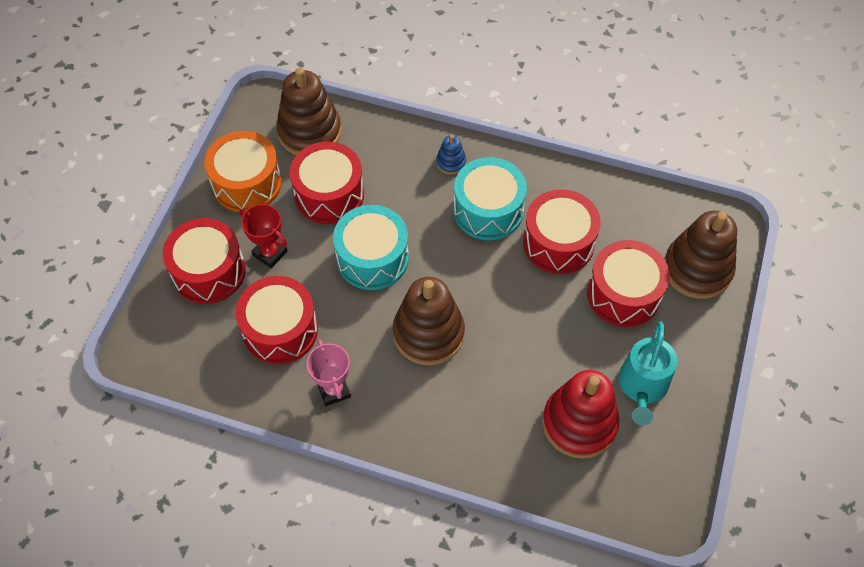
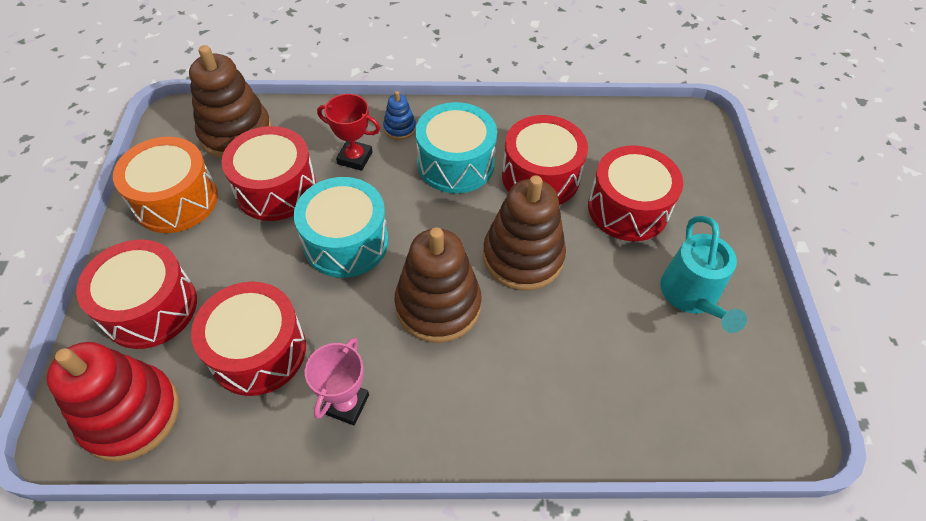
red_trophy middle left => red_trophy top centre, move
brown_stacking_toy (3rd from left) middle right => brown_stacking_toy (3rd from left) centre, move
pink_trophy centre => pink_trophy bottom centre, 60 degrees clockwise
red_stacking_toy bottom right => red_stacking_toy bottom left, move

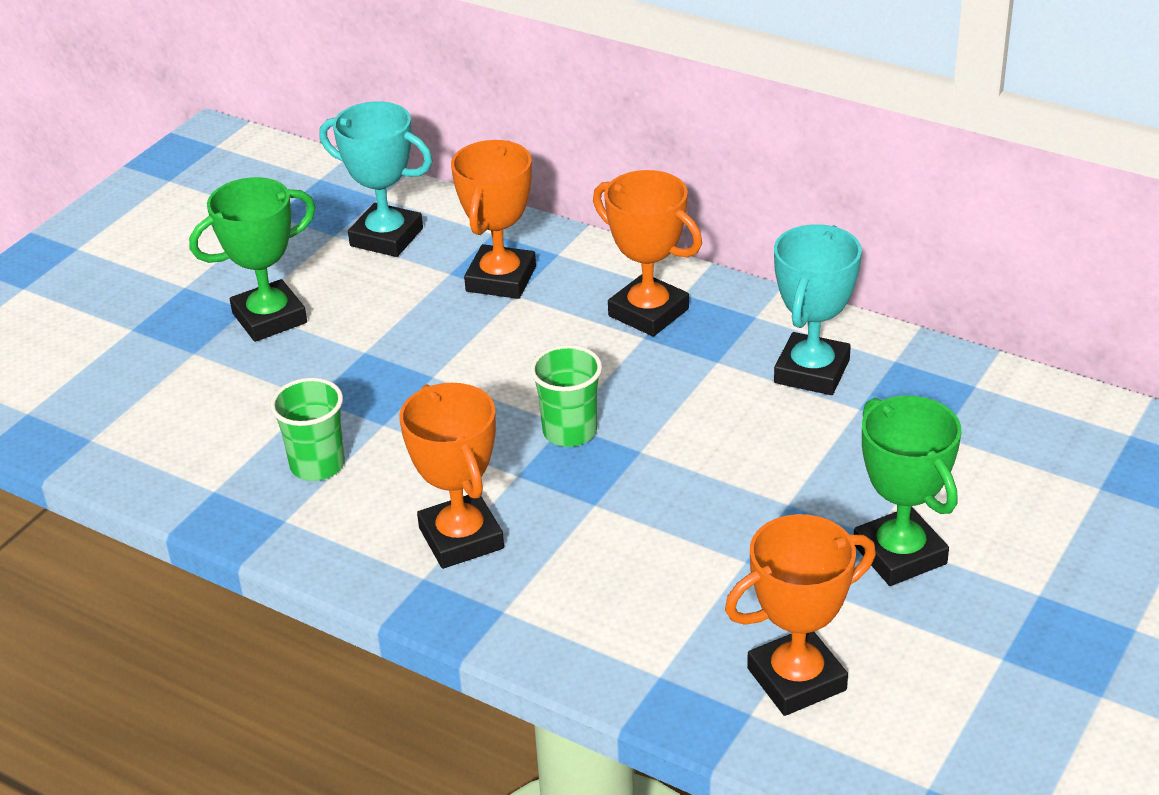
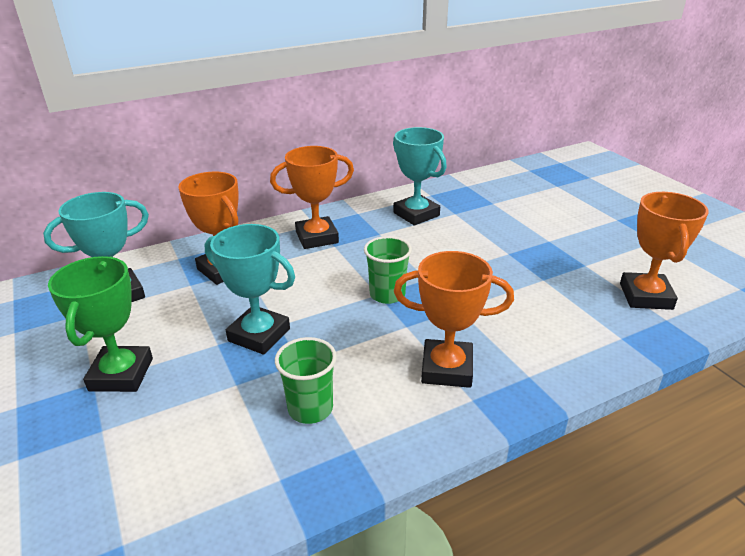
green_trophy (2nd from left) middle right => nothing
nothing => turquoise_trophy (2nd from left) centre

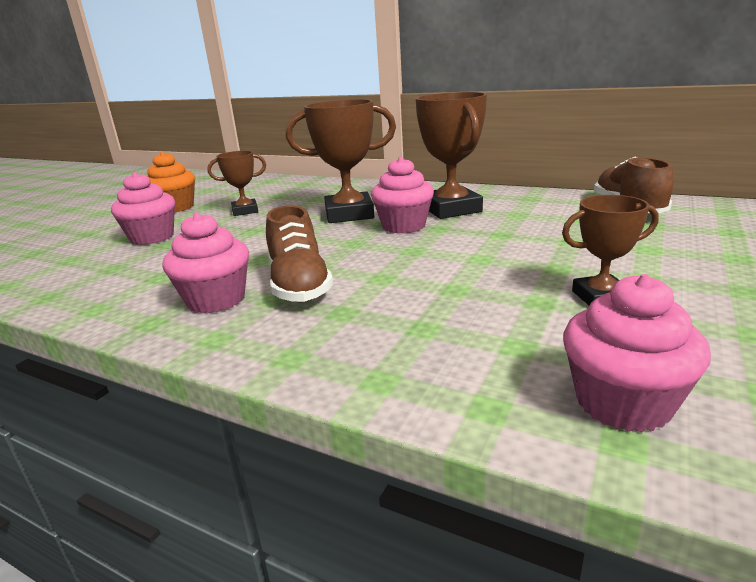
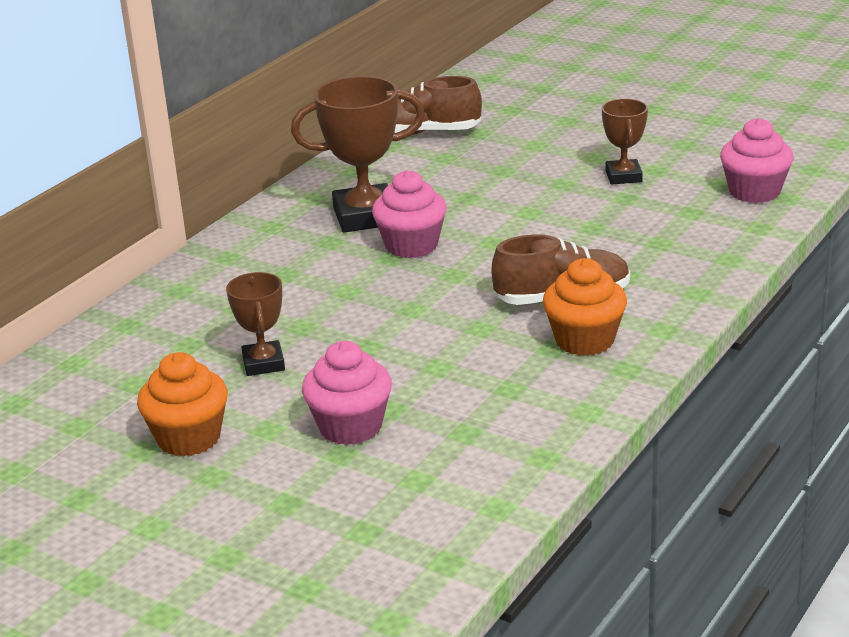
brown_trophy (2nd from left) top centre => nothing
pink_cupcake (2nd from left) middle left => orange_cupcake (2nd from left) middle right

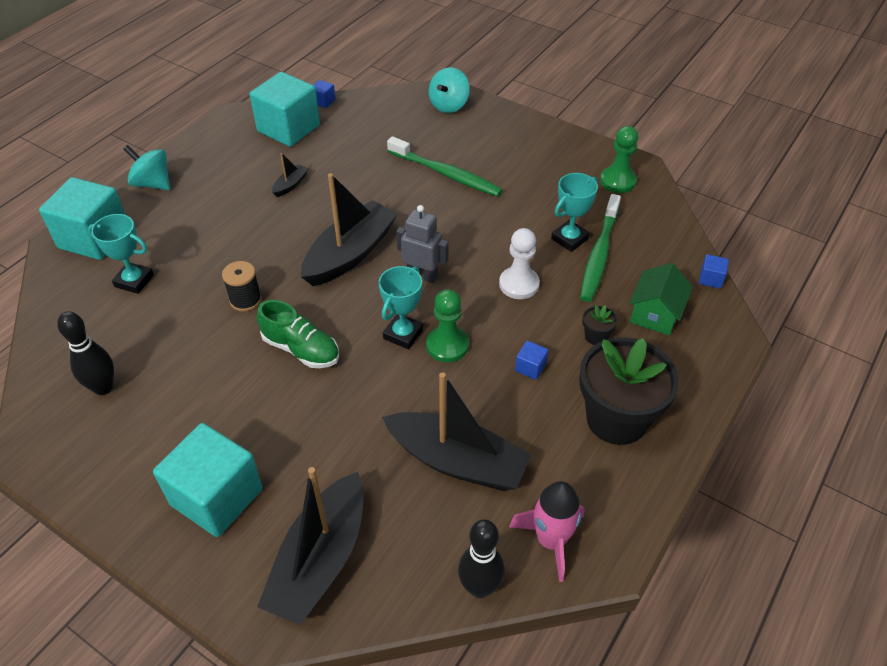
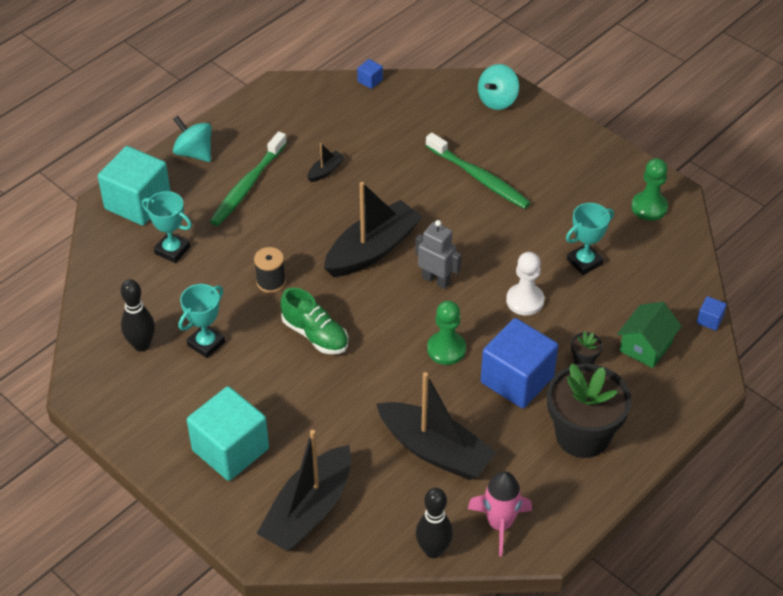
turquoise_cube (3rd from left) top left => nothing
green_toothbrush (2nd from left in the first image) middle right => green_toothbrush (1st from left) top left, move
turquoise_trophy (2nd from left) centre => turquoise_trophy (2nd from left) middle left, move
blue_cube (2nd from left) centre, x2.47

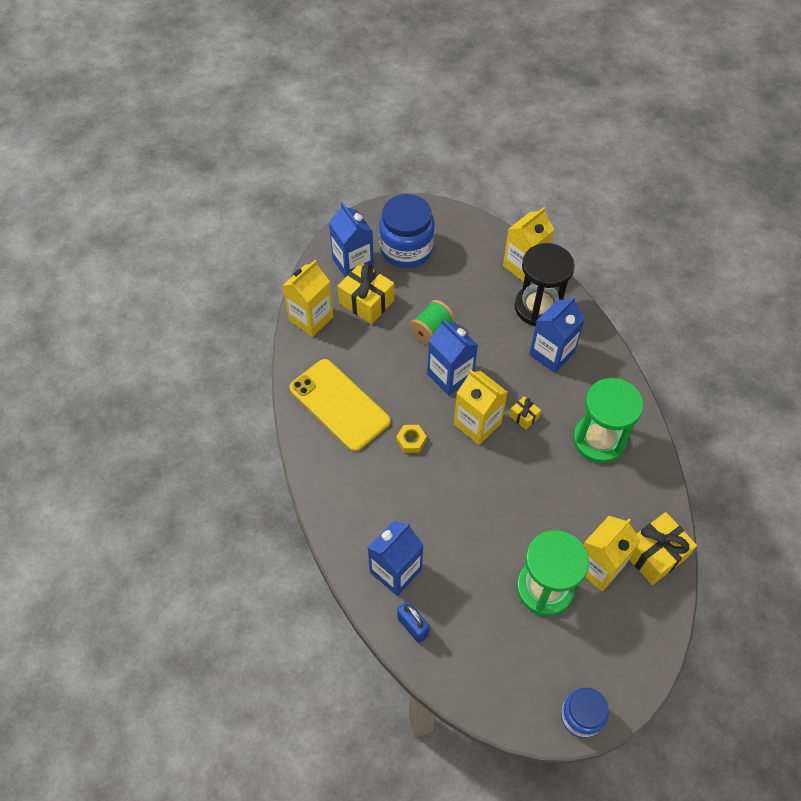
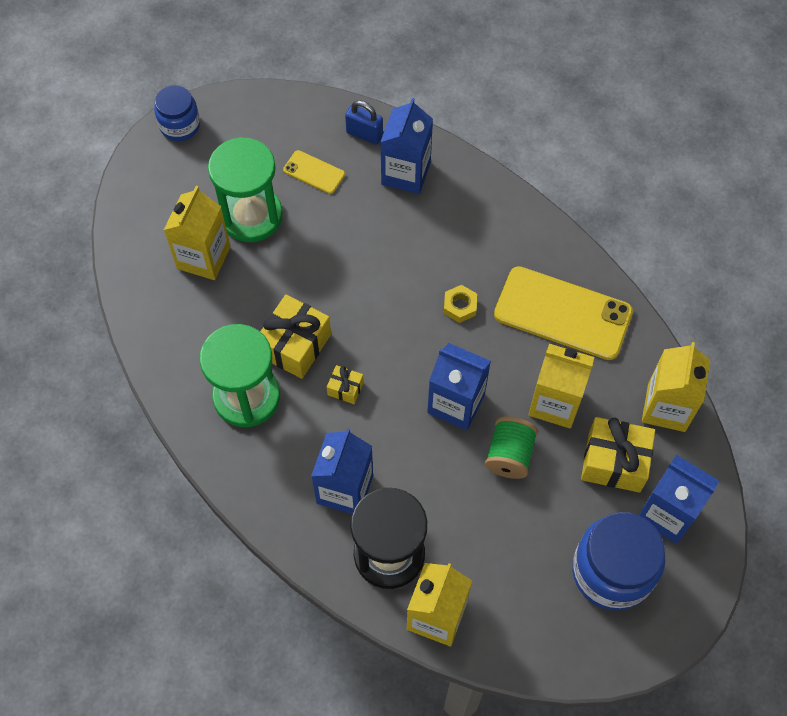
yellow_carton (2nd from left in the first image) centre => yellow_carton (3rd from left) middle right, move
yellow_gift (3rd from left in the first image) bottom right => yellow_gift (1st from left) centre, move
nothing => yellow_phone (1st from left) top centre

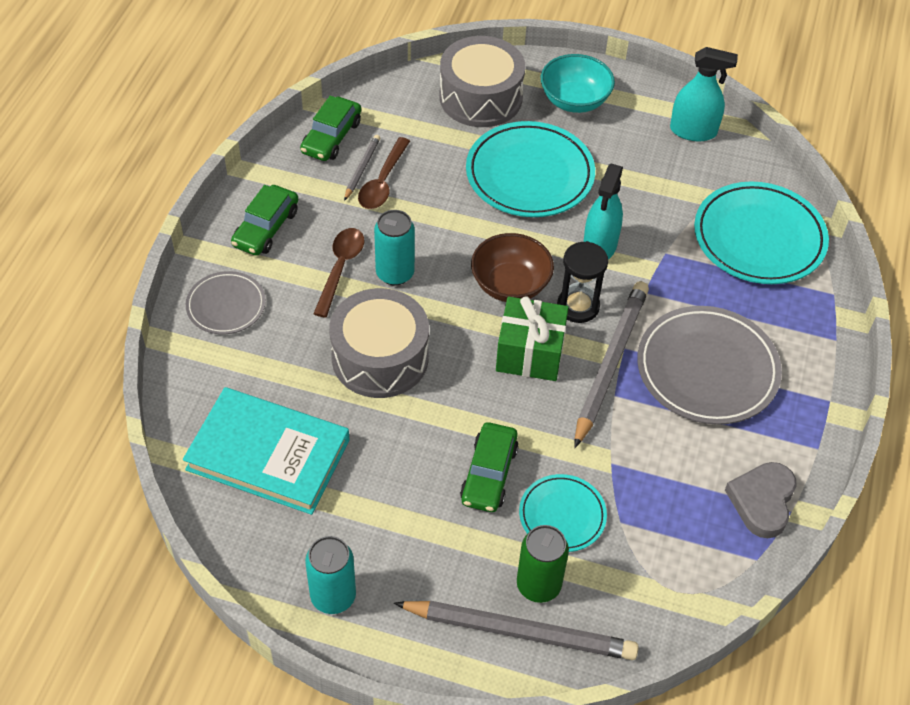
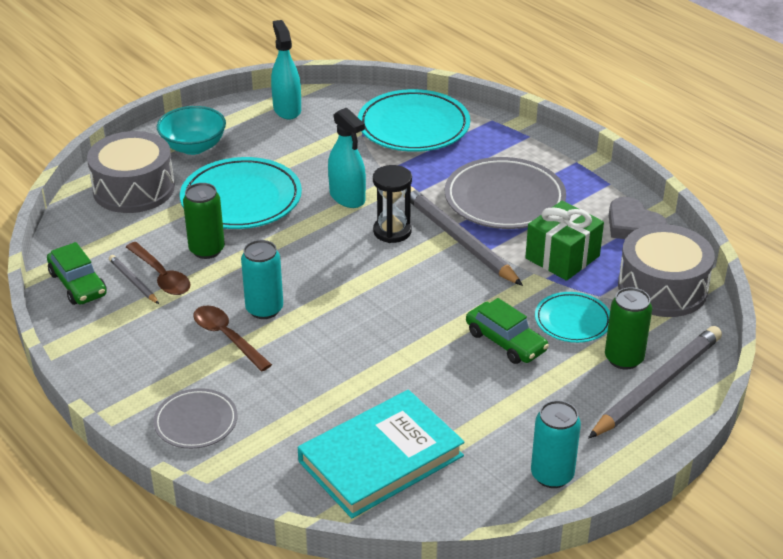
turquoise_spray_bottle (2nd from left in the first image) top right => turquoise_spray_bottle (1st from left) top centre, 60 degrees counterclockwise
green_car (1st from left) top left => nothing
brown_bowl centre => nothing
grey_drum (1st from left in the first image) centre => grey_drum (2nd from left) middle right, move
green_gift centre => green_gift middle right, move
nothing => green_can (1st from left) middle left

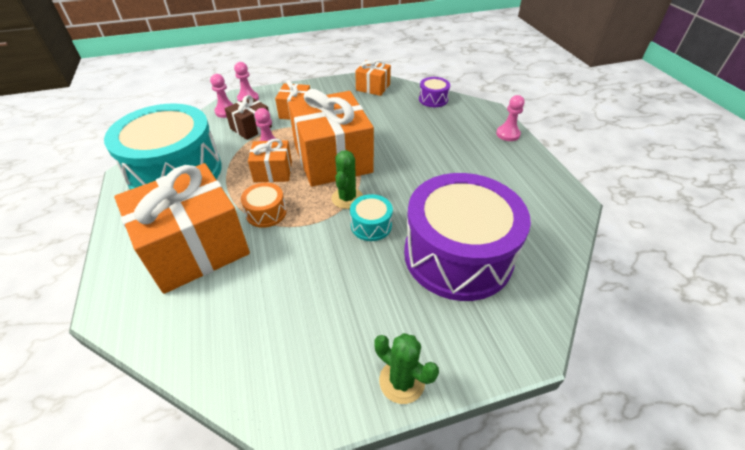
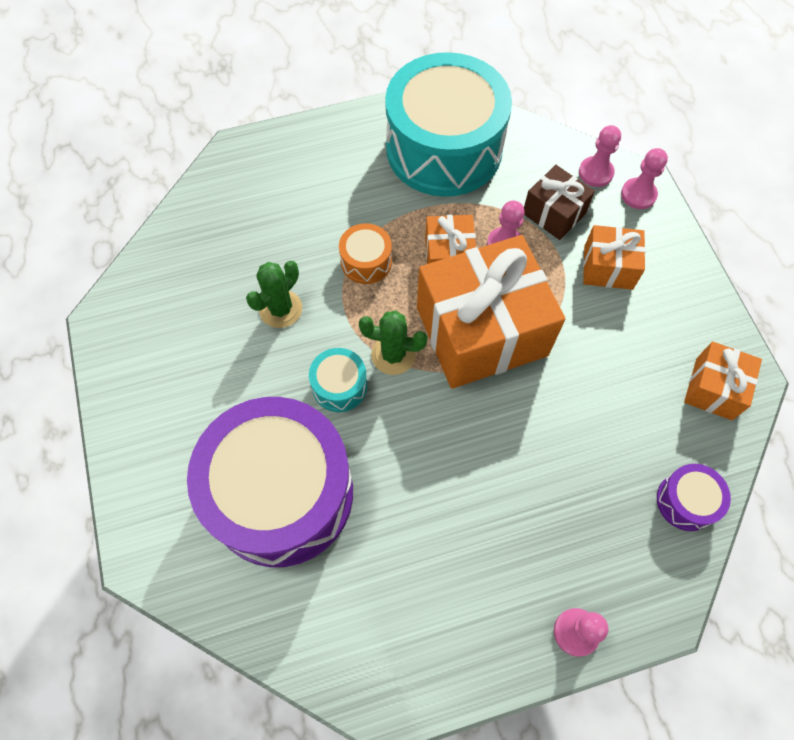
orange_gift (1st from left) middle left => nothing
green_cactus (2nd from left in the first image) bottom centre => green_cactus (1st from left) centre, move

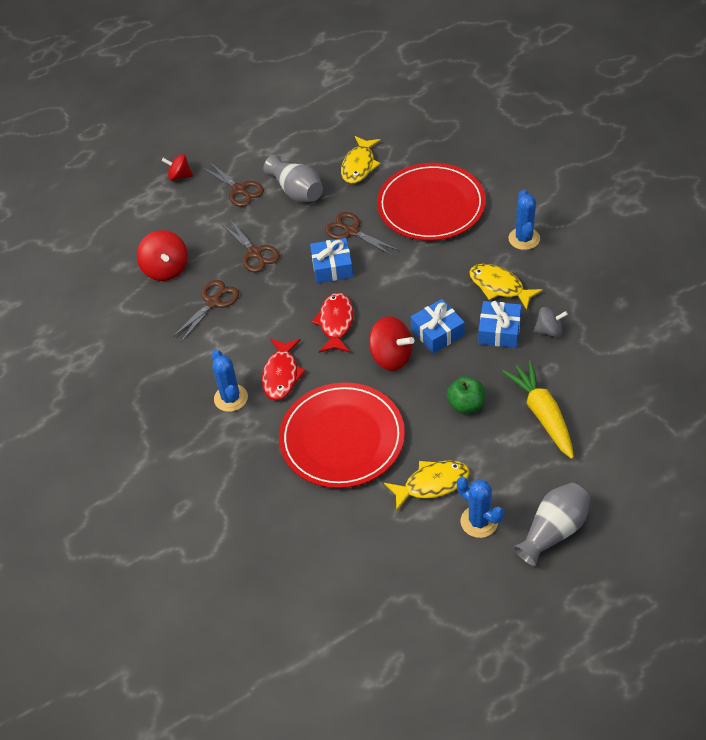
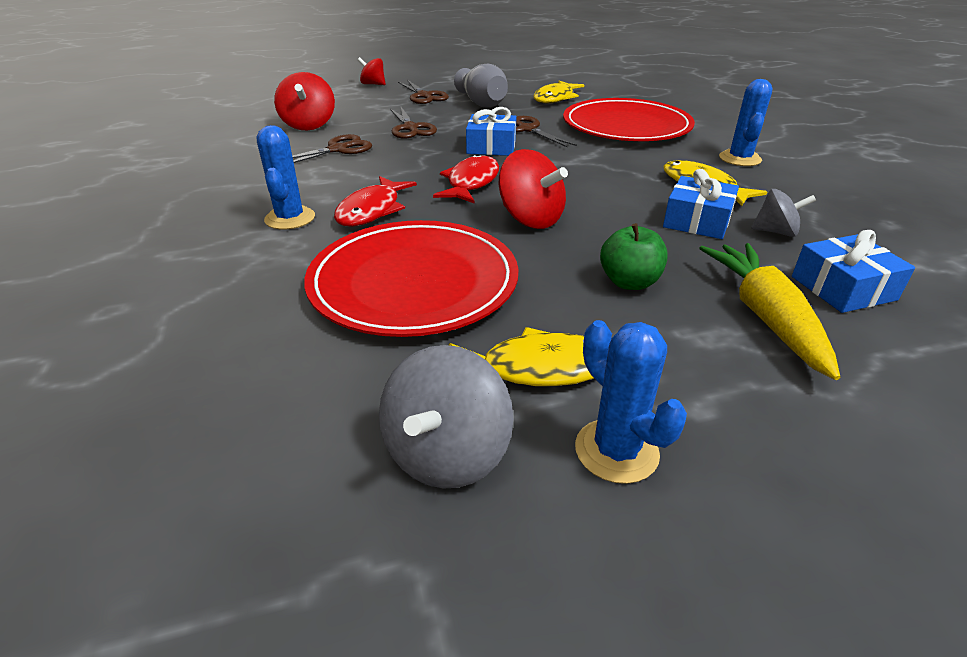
blue_gift (2nd from left in the first image) centre => blue_gift (3rd from left) middle right, move
grey_vase (2nd from left) bottom right => nothing
nothing => grey_spinning_top (1st from left) centre

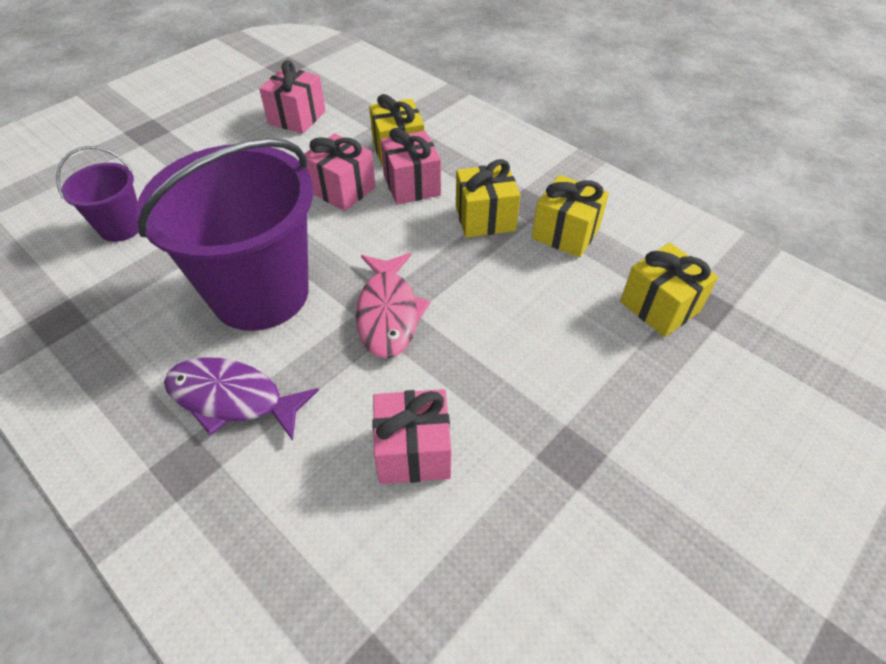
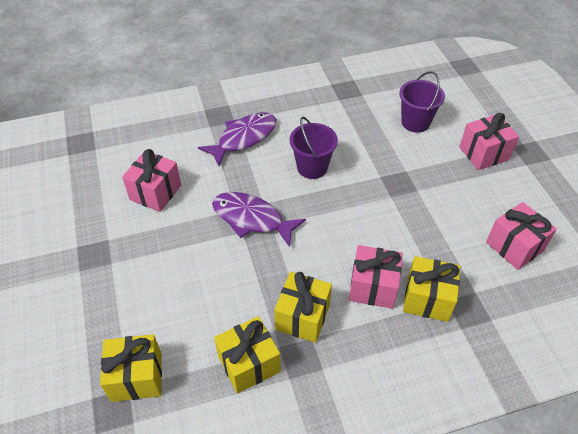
pink_gift (2nd from left in the first image) top centre => pink_gift (3rd from left) top right, move
purple_bucket (2nd from left in the first image) middle left => purple_bucket (1st from left) centre, x0.48
pink_fish centre => purple_fish (2nd from left) centre

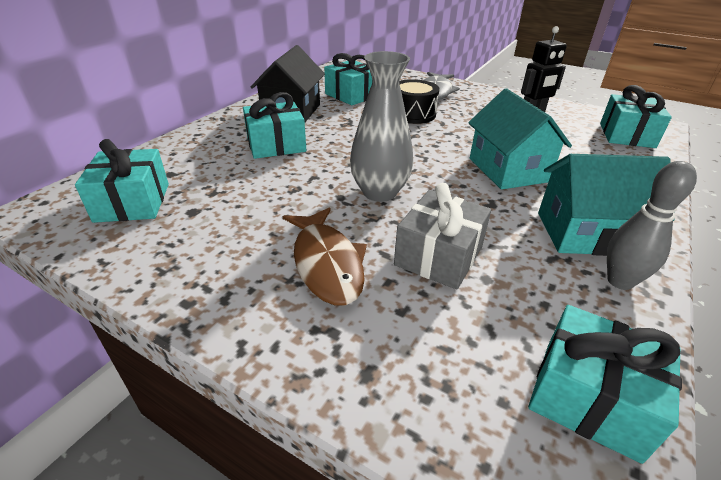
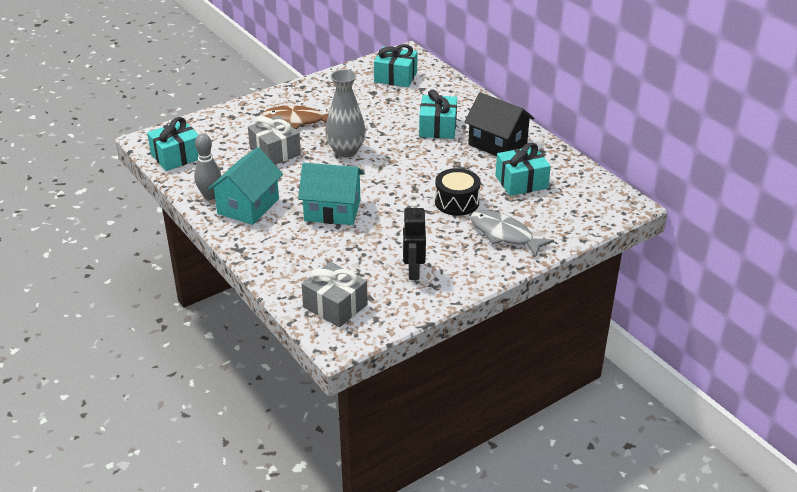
turquoise_gift (5th from left) top right => grey_gift (2nd from left) centre

